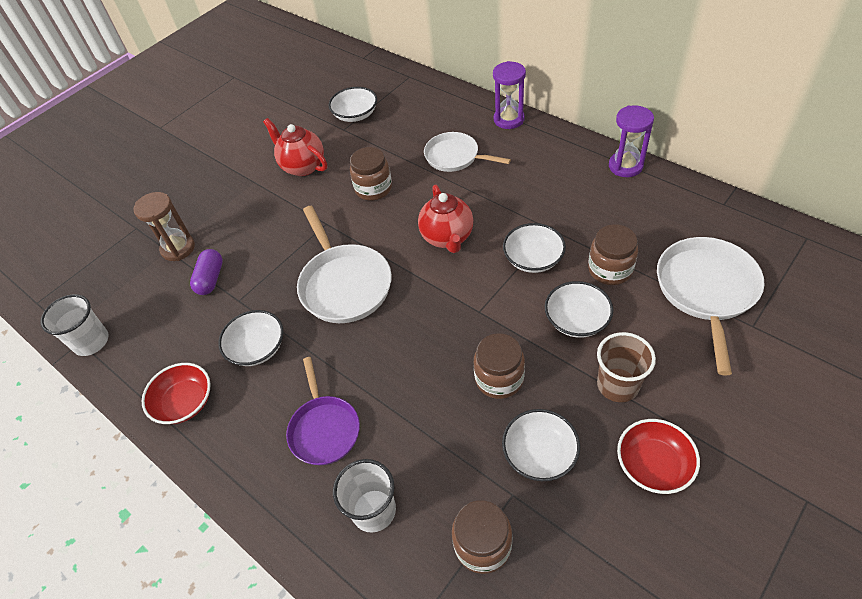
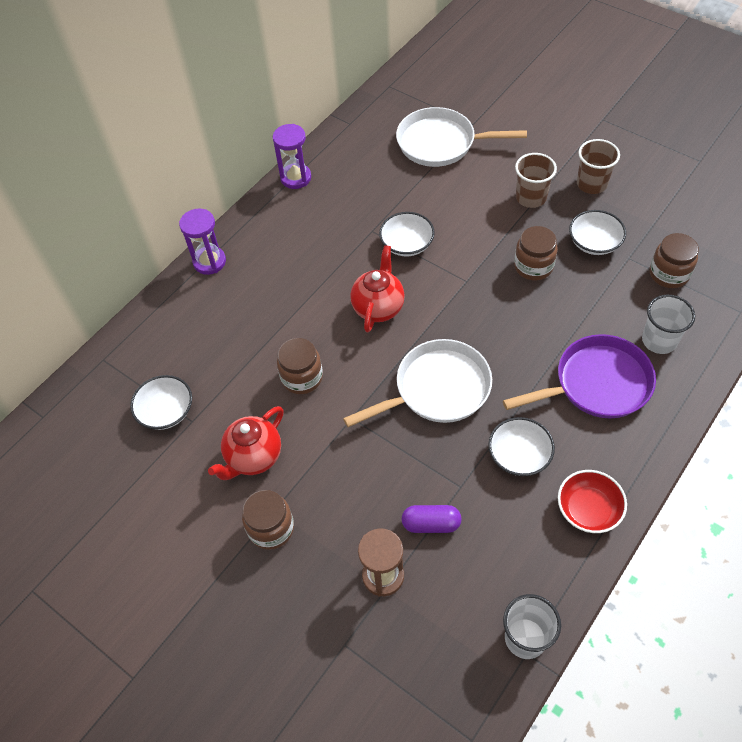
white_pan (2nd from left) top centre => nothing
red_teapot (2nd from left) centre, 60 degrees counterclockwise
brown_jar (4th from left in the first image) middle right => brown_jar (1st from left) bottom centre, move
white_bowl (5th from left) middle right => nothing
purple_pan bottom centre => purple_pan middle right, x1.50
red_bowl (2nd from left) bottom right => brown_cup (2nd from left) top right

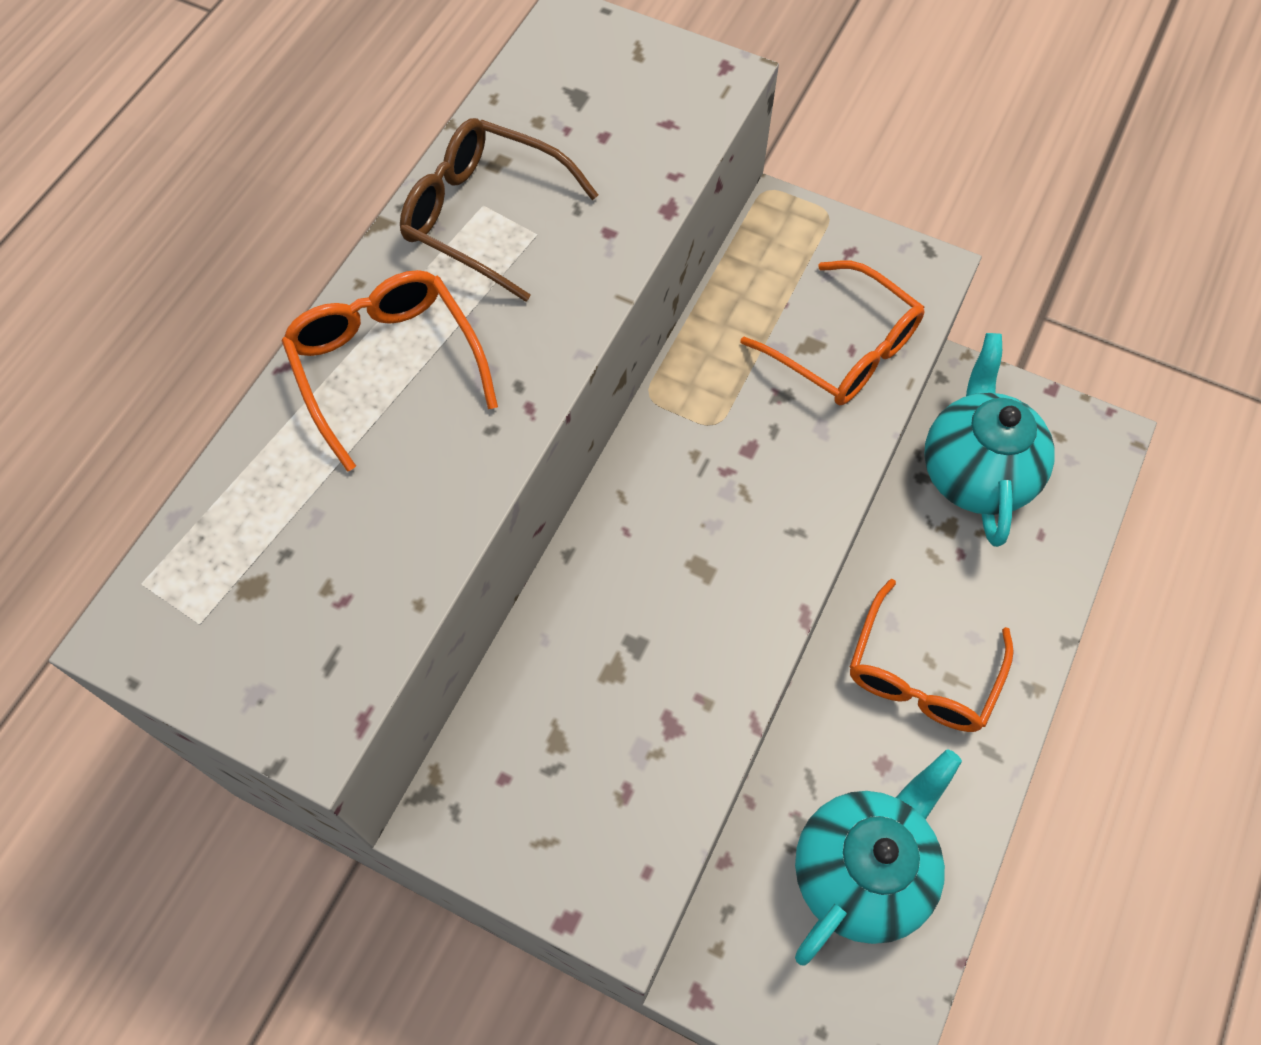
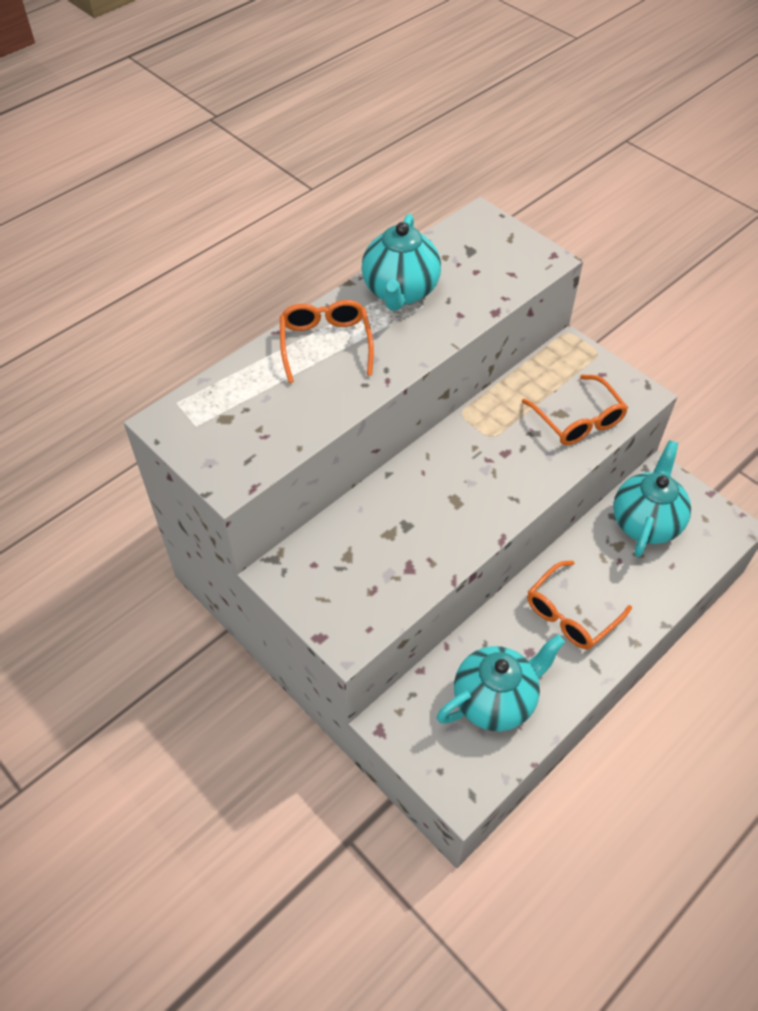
brown_glasses top centre => turquoise_teapot (1st from left) top centre

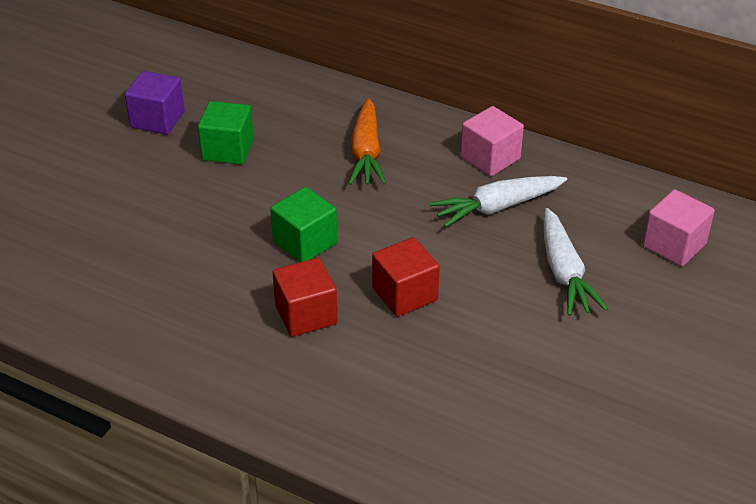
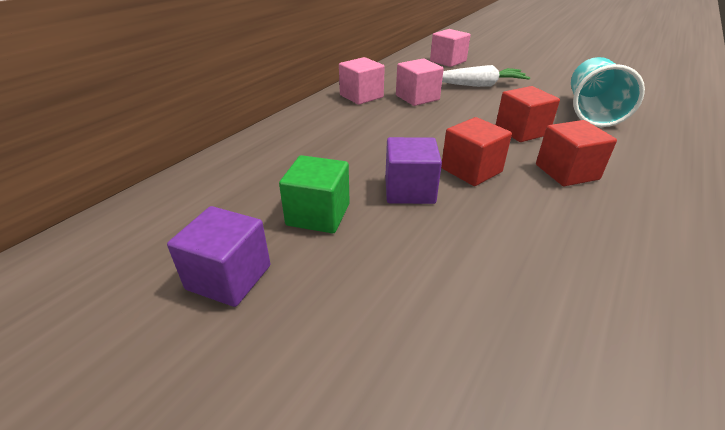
orange_carrot top centre => nothing
white_carrot (1st from left) centre => pink_cube (2nd from left) top centre
green_cube (2nd from left) centre => red_cube (1st from left) centre
nothing => turquoise_cup top right
nothing => purple_cube (2nd from left) centre

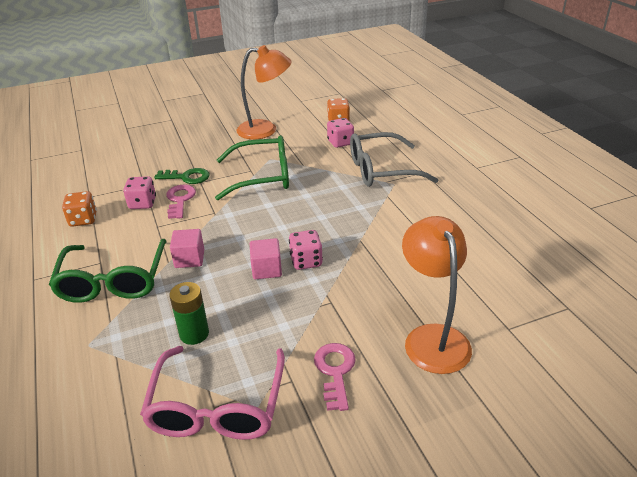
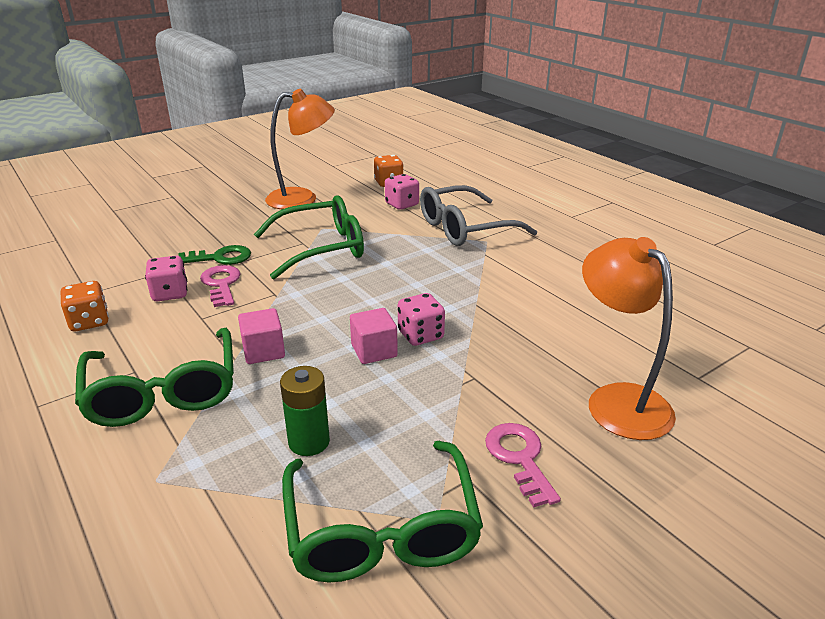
pink_glasses bottom left => green_glasses (3rd from left) bottom centre

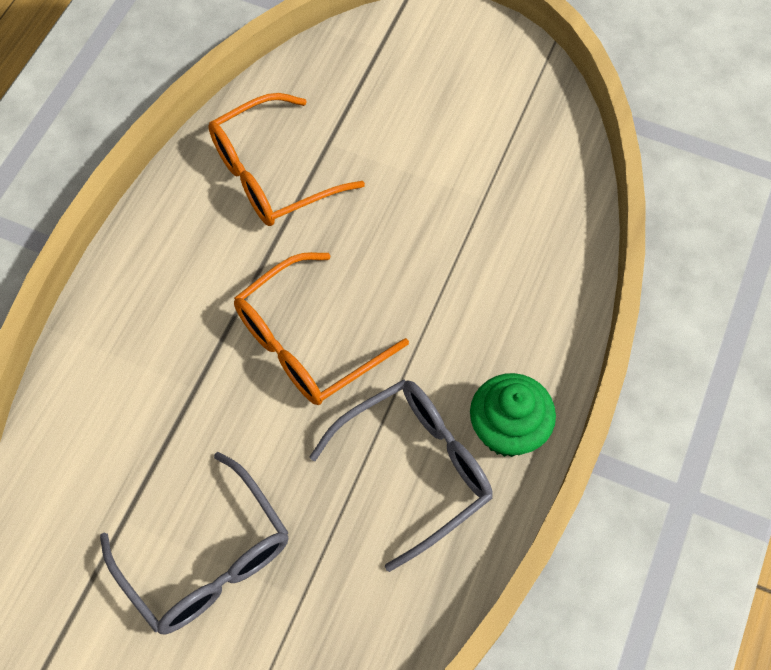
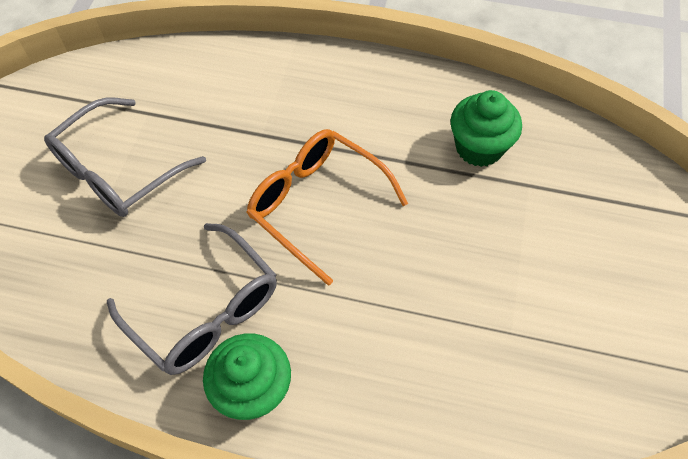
orange_glasses (1st from left) top centre => green_cupcake (2nd from left) top right

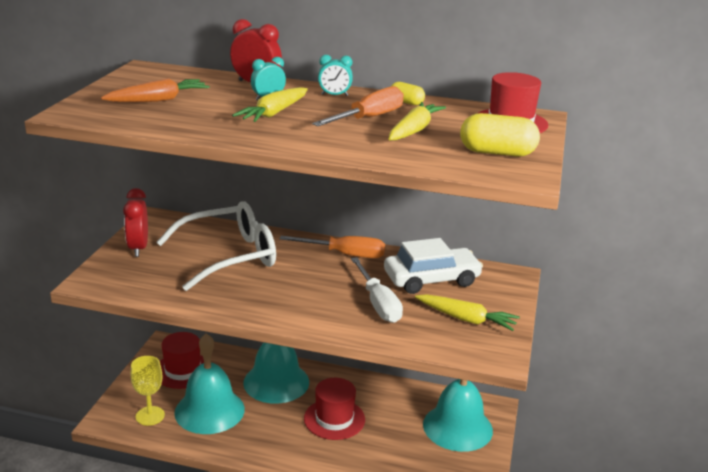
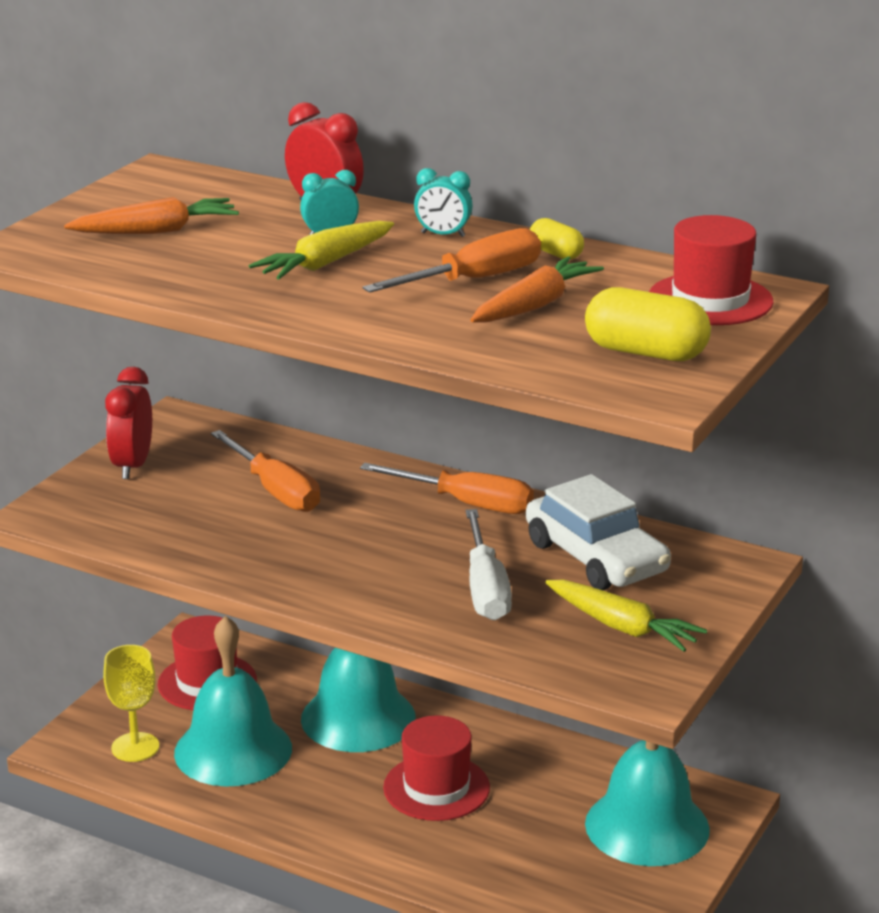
yellow_carrot (2nd from left) top centre => orange_carrot (2nd from left) top centre
white_glasses middle left => orange_screwdriver (1st from left) middle left
white_car centre => white_car middle right, 60 degrees clockwise

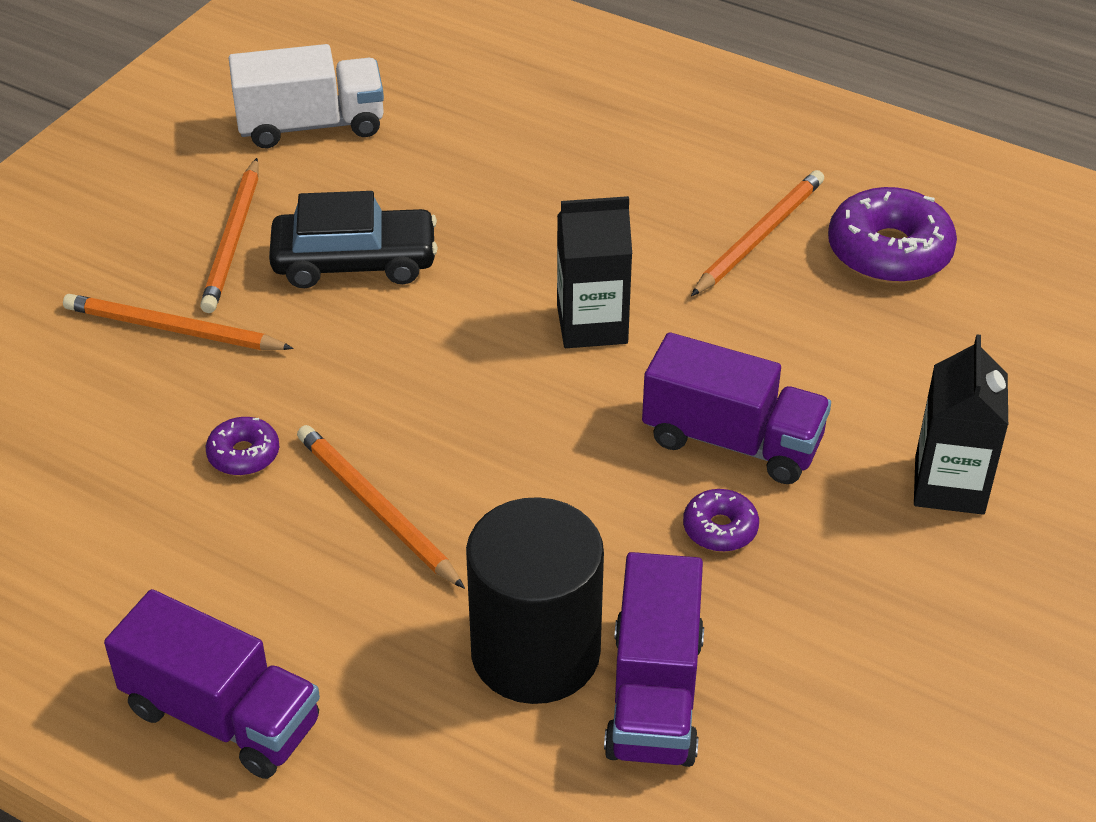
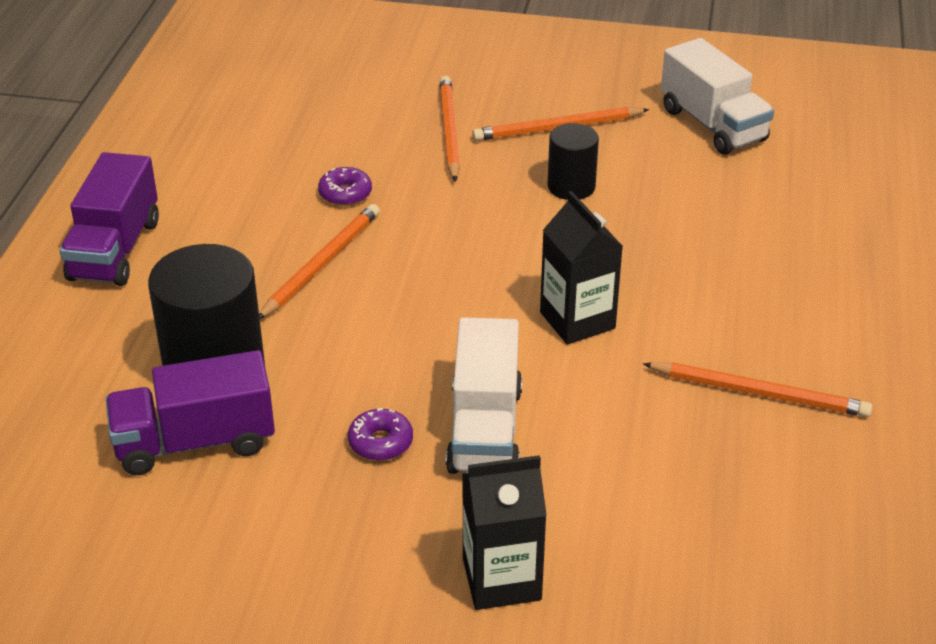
purple_donut (3rd from left) top right => nothing
black_car top left => black_cylinder (2nd from left) top centre
purple_truck (3rd from left) middle right => white_truck (1st from left) centre

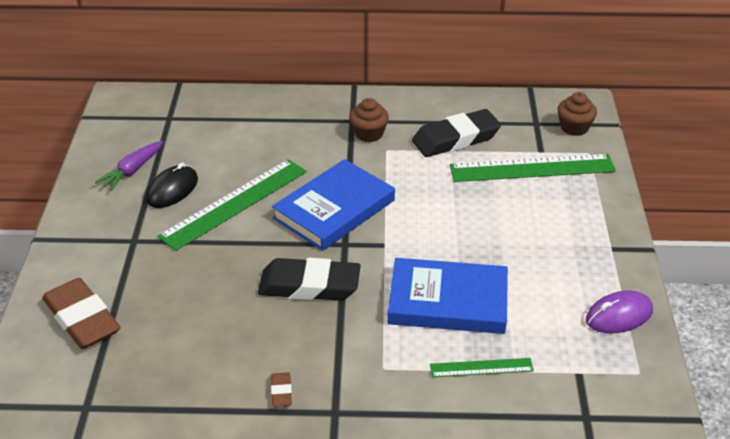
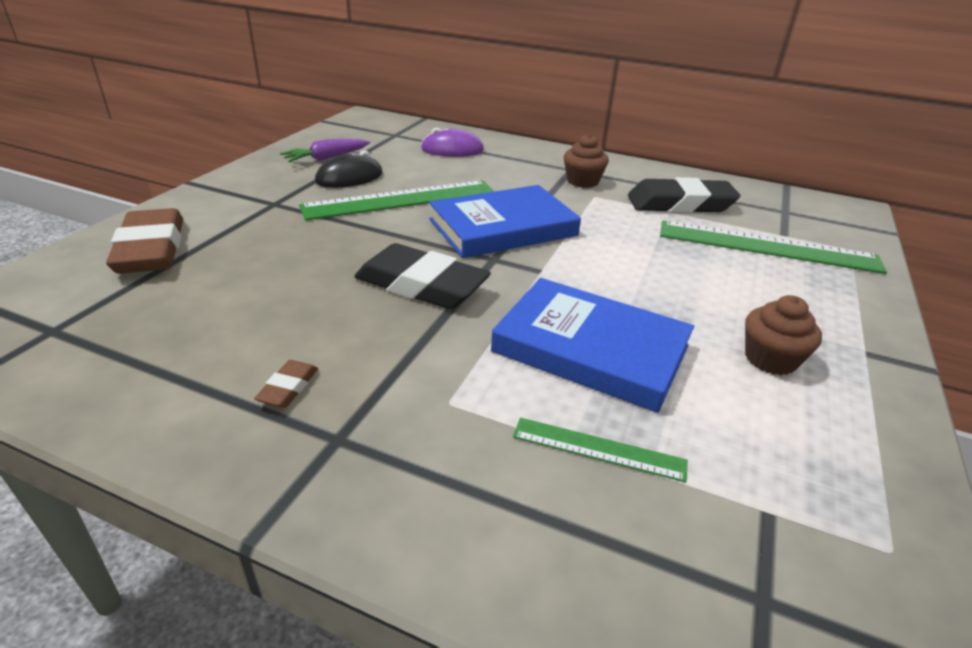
brown_cupcake (2nd from left) top right => brown_cupcake (2nd from left) middle right, move
purple_mouse bottom right => purple_mouse top centre, move

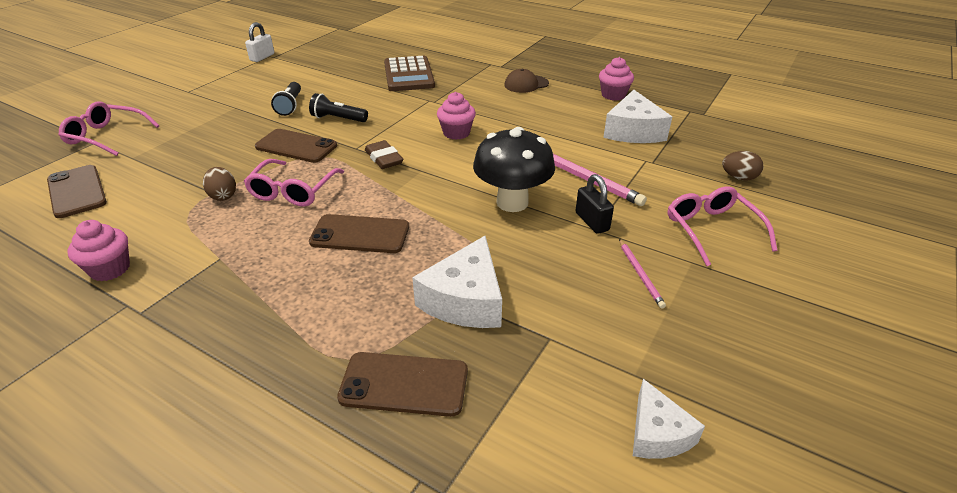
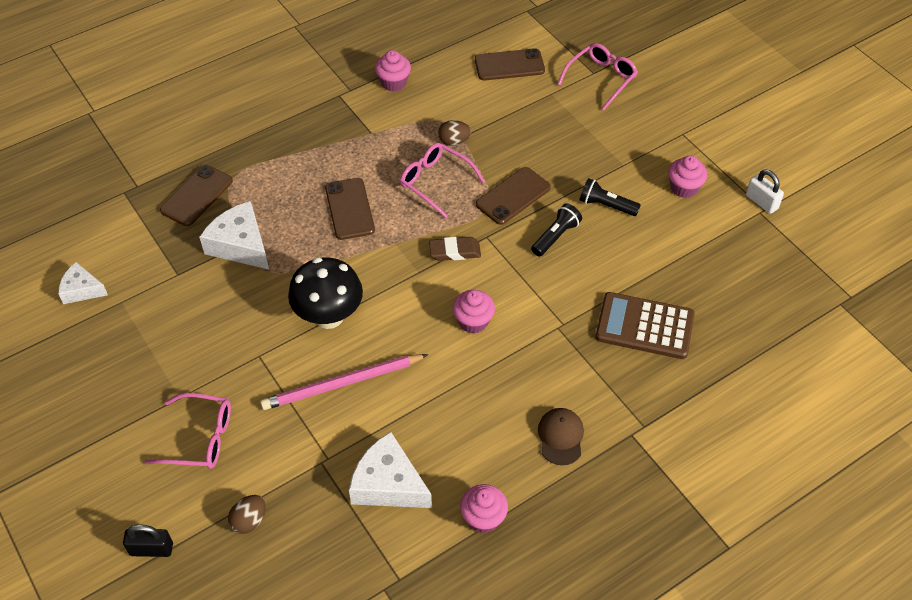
black_padlock centre => black_padlock bottom left, move
brown_phone (3rd from left in the first image) centre => brown_phone (2nd from left) centre, 45 degrees counterclockwise
pink_pencil (2nd from left) middle right => nothing
nothing => pink_cupcake (4th from left) top right

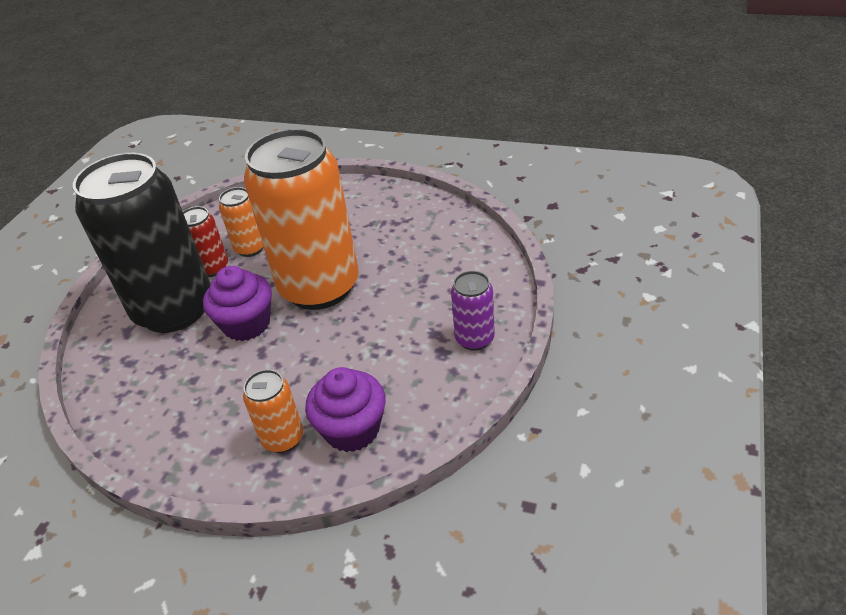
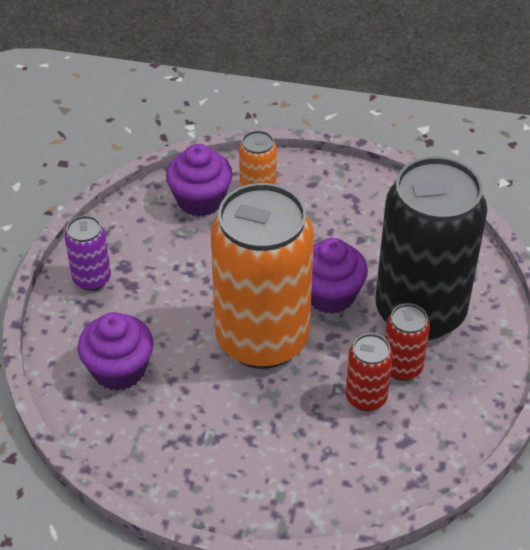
orange_can (1st from left) middle left => red_can (1st from left) bottom right
nothing => purple_cupcake (1st from left) middle left

